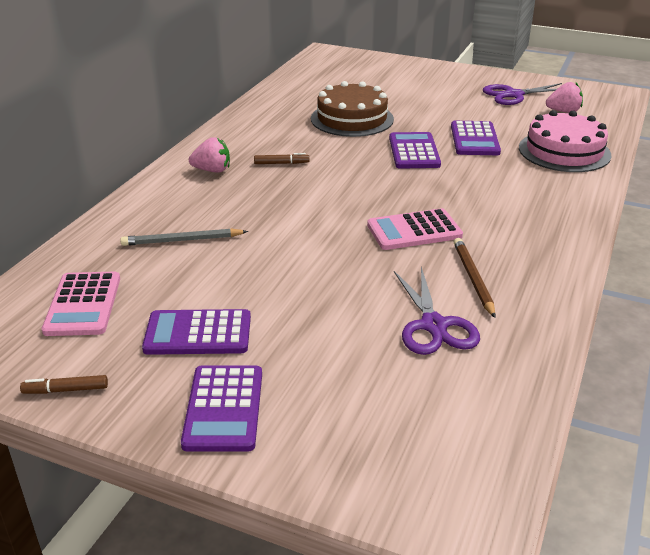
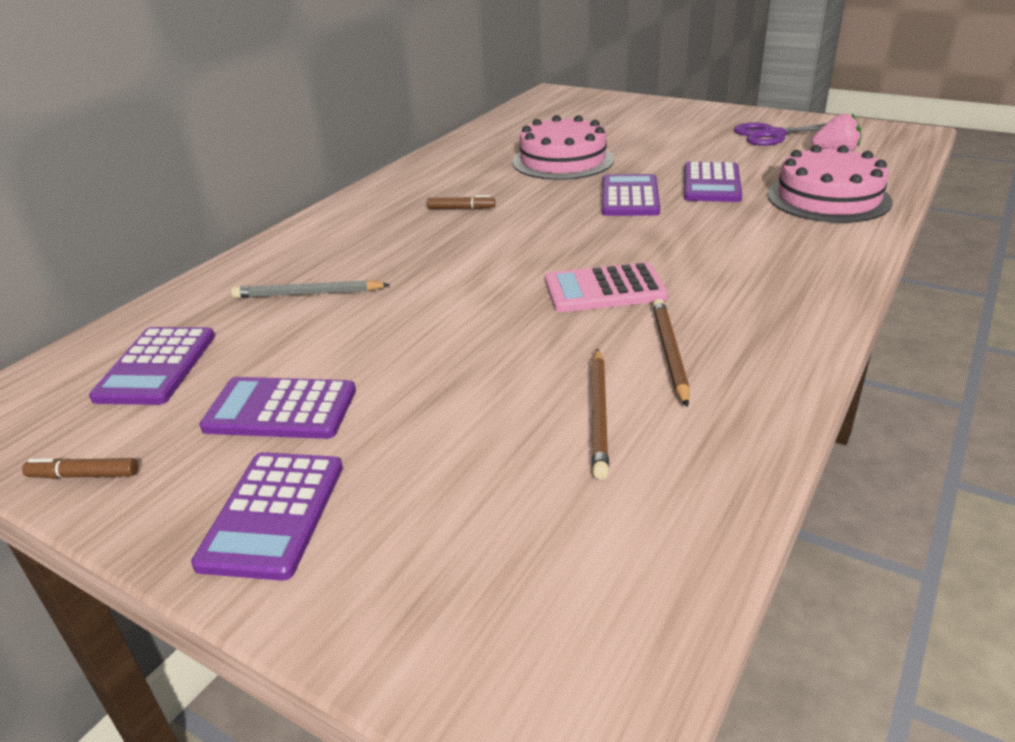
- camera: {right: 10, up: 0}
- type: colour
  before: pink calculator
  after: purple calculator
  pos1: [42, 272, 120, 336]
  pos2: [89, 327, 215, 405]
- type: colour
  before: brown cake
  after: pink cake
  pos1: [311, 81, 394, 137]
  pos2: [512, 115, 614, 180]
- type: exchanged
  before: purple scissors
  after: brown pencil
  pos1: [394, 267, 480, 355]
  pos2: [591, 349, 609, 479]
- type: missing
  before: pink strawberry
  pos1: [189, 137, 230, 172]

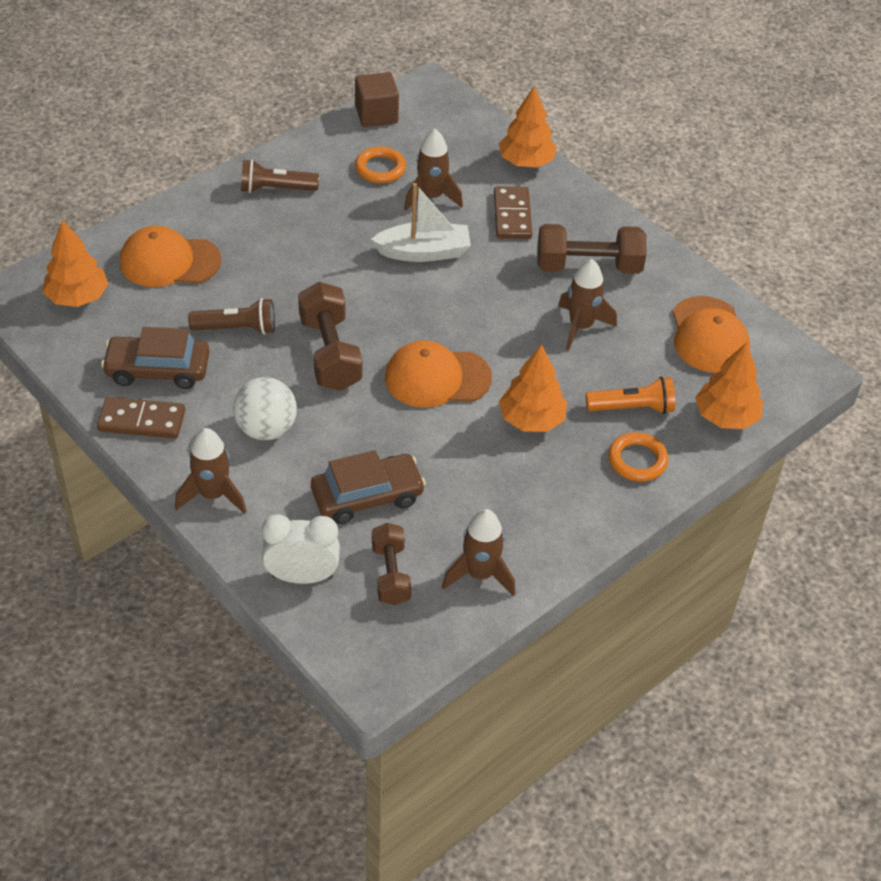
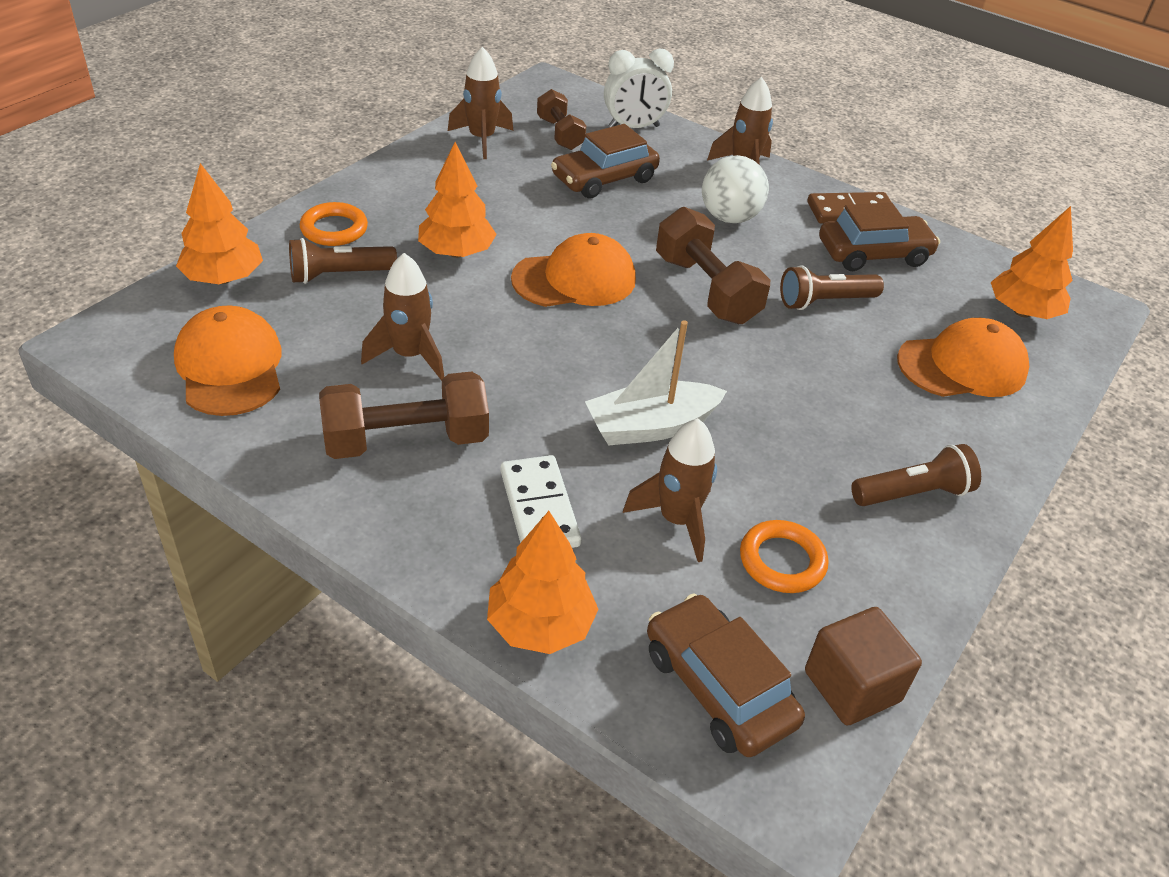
- camera: {right: 165, up: -5}
- type: colour
  before: orange flashlight
  after: brown flashlight
  pos1: [586, 377, 675, 414]
  pos2: [289, 238, 397, 284]
- type: colour
  before: brown domino
  after: white domino
  pos1: [494, 186, 532, 239]
  pos2: [501, 455, 582, 548]
- type: appeared
  after: brown car
  pos2: [647, 593, 805, 757]

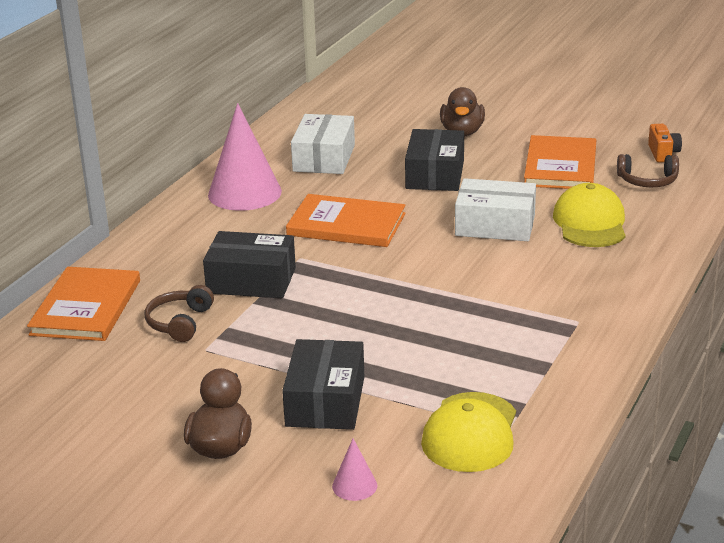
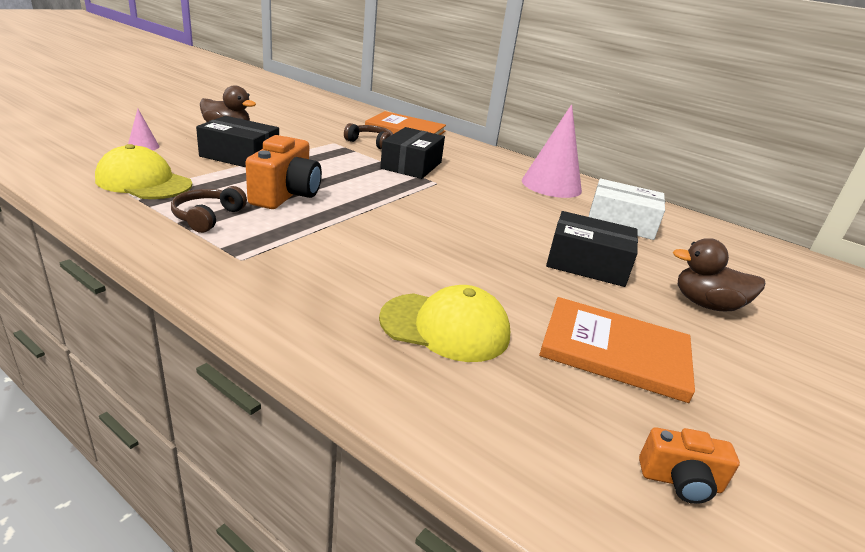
- camera: {right: 95, up: 0}
- type: relocated
  before: brown headphones
  pos1: [617, 154, 679, 187]
  pos2: [171, 186, 247, 233]
- type: appeared
  after: orange camera
  pos2: [245, 135, 322, 209]
- type: missing
  before: orange book
  pos1: [286, 194, 406, 247]
- type: missing
  before: white box
  pos1: [455, 178, 536, 241]

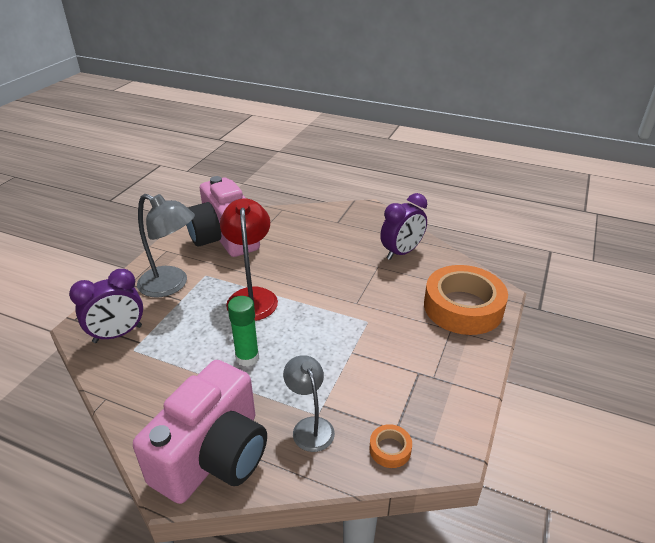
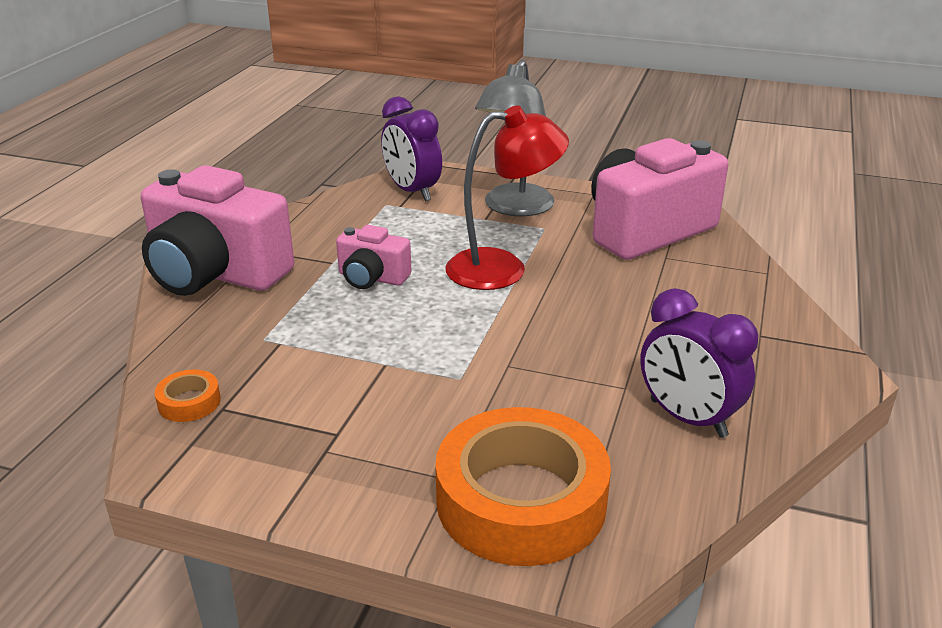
- camera: {right: 85, up: -5}
- type: exchanged
  before: green glue stick
  after: pink camera
  pos1: [228, 296, 259, 367]
  pos2: [336, 225, 411, 289]
- type: missing
  before: grey lamp
  pos1: [283, 355, 335, 452]

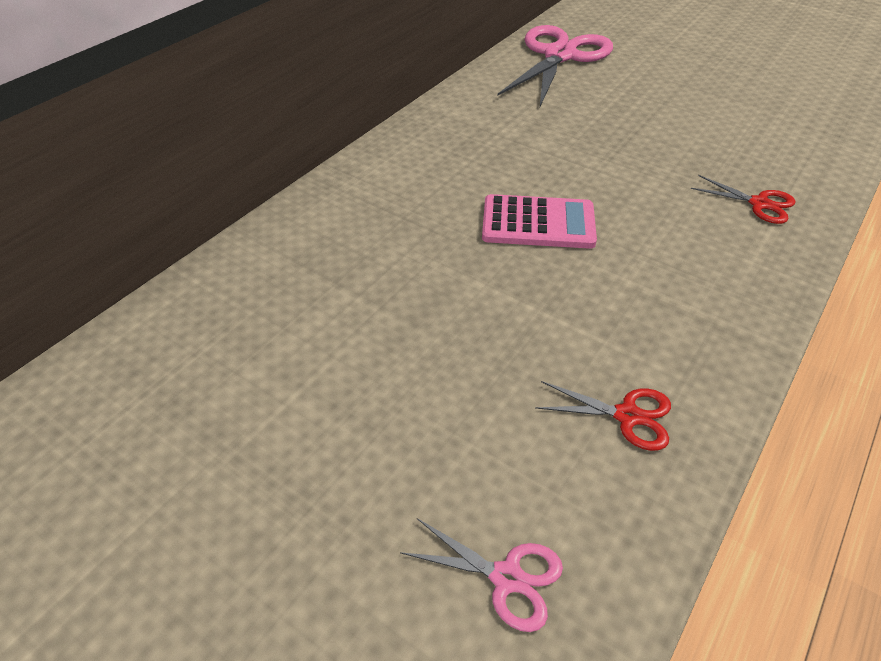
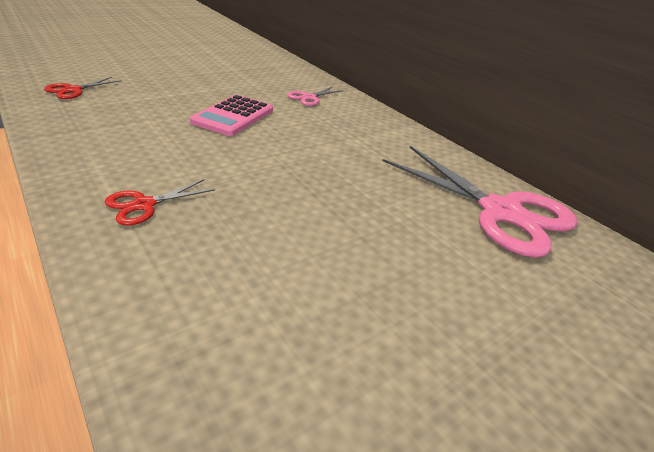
- camera: {right: 105, up: -10}
- type: relocated
  before: pink scissors
  pos1: [400, 518, 563, 632]
  pos2: [287, 87, 343, 106]

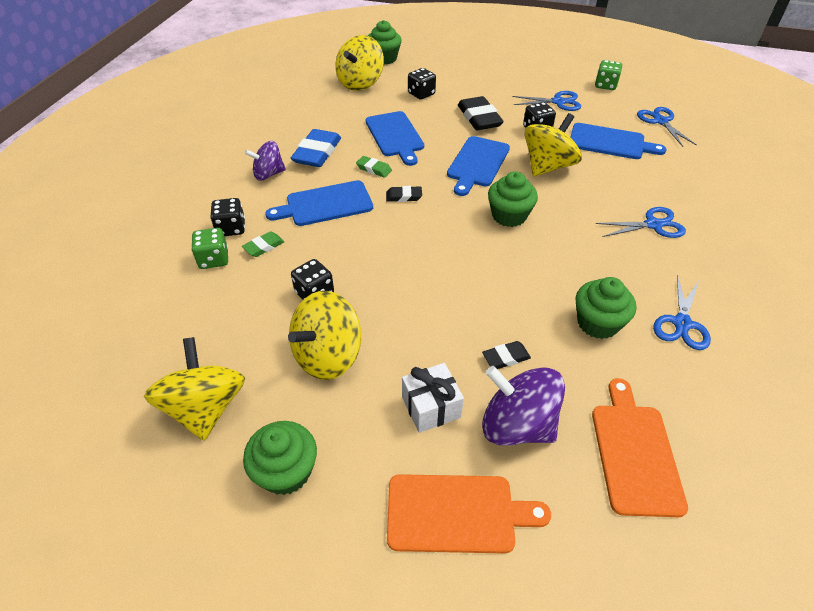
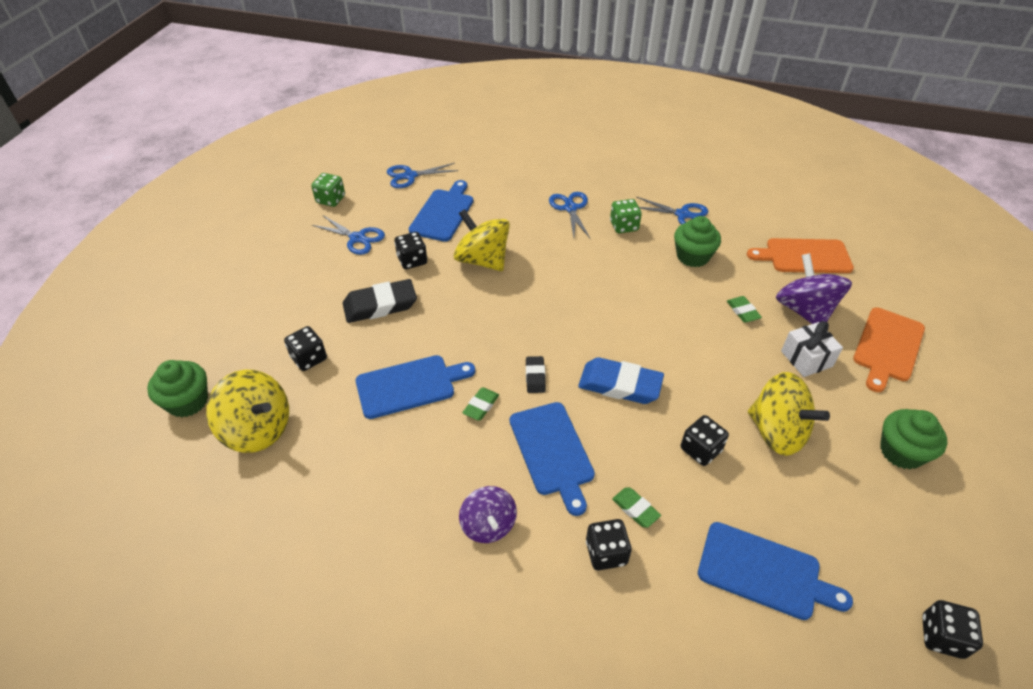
- camera: {right: -90, up: 0}
- type: spun
  before: blue scissors
  pos1: [512, 91, 581, 111]
  pos2: [312, 216, 385, 255]
  turn: 120
- type: relocated
  before: blue eraser
  pos1: [291, 129, 341, 167]
  pos2: [578, 357, 664, 404]
- type: relocated
  before: green dice
  pos1: [191, 228, 228, 269]
  pos2: [610, 199, 642, 233]
- type: relocated
  before: blue cutting board
  pos1: [447, 136, 510, 196]
  pos2: [698, 522, 853, 620]
- type: colour
  before: black eraser
  after: green eraser
  pos1: [482, 341, 531, 369]
  pos2: [727, 296, 762, 323]
- type: spun
  before: purple spinning top
  pos1: [482, 366, 565, 446]
  pos2: [776, 253, 852, 324]
  turn: 135
- type: spun
  before: orange cutting board
  pos1: [387, 474, 551, 554]
  pos2: [853, 307, 925, 392]
  turn: -150
- type: appeared
  after: black dice
  pos2: [922, 600, 983, 659]
- type: missing
  before: yellow spinning top
  pos1: [144, 337, 245, 440]
- type: missing
  before: green cupcake
  pos1: [488, 171, 538, 227]

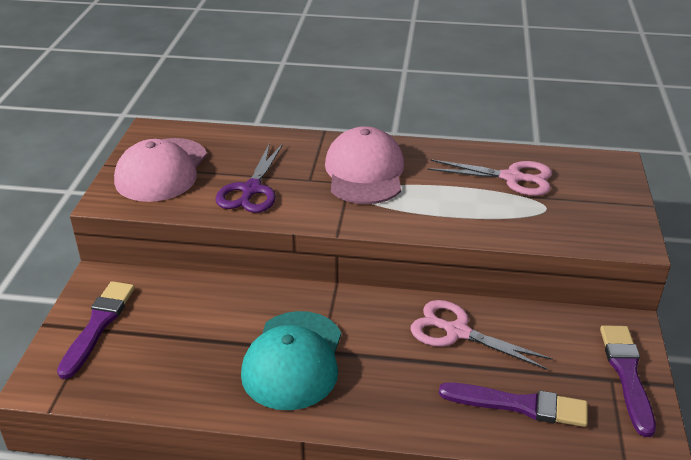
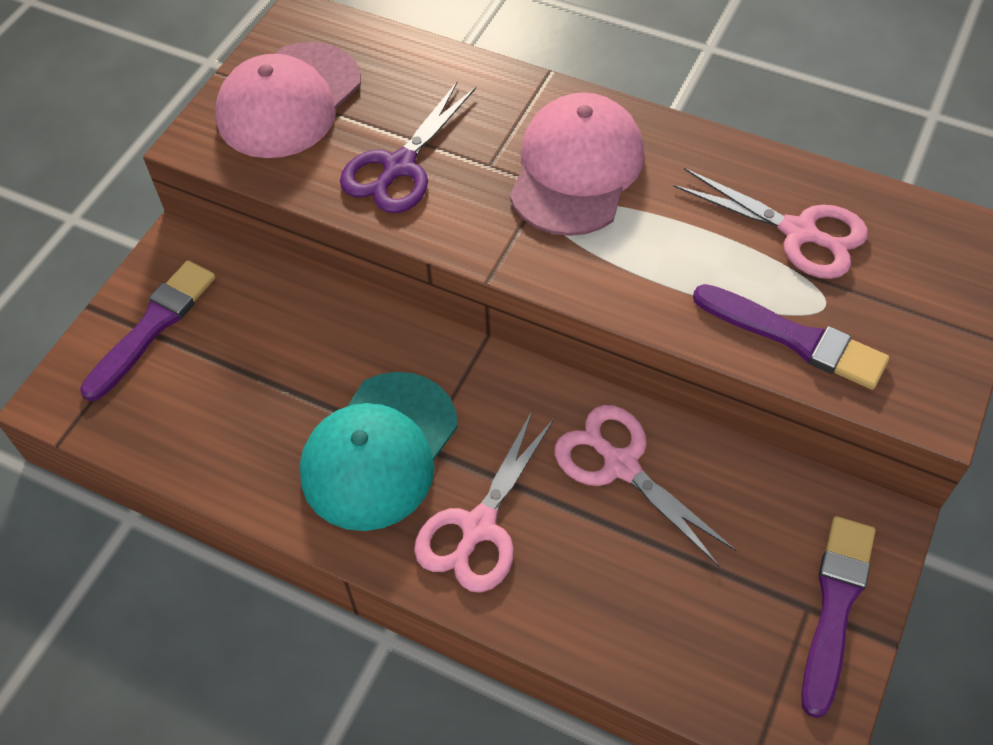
- camera: {right: 20, up: 20}
- type: appeared
  after: pink scissors
  pos2: [414, 411, 554, 593]
- type: relocated
  before: purple brush
  pos1: [439, 382, 588, 427]
  pos2: [693, 284, 889, 390]

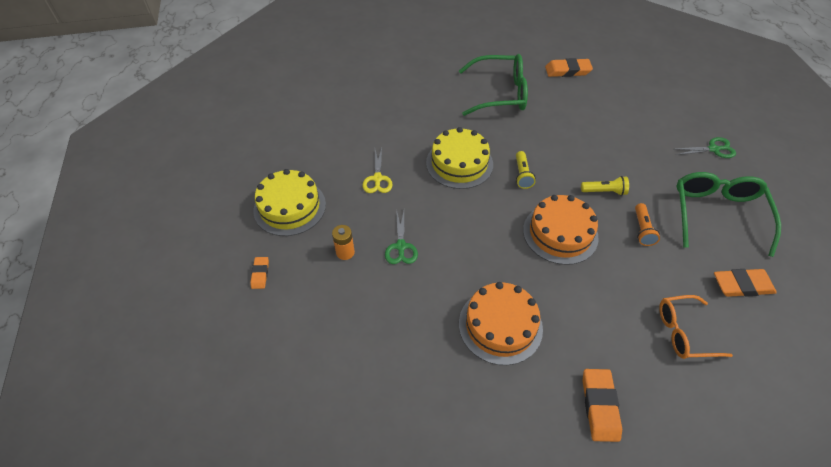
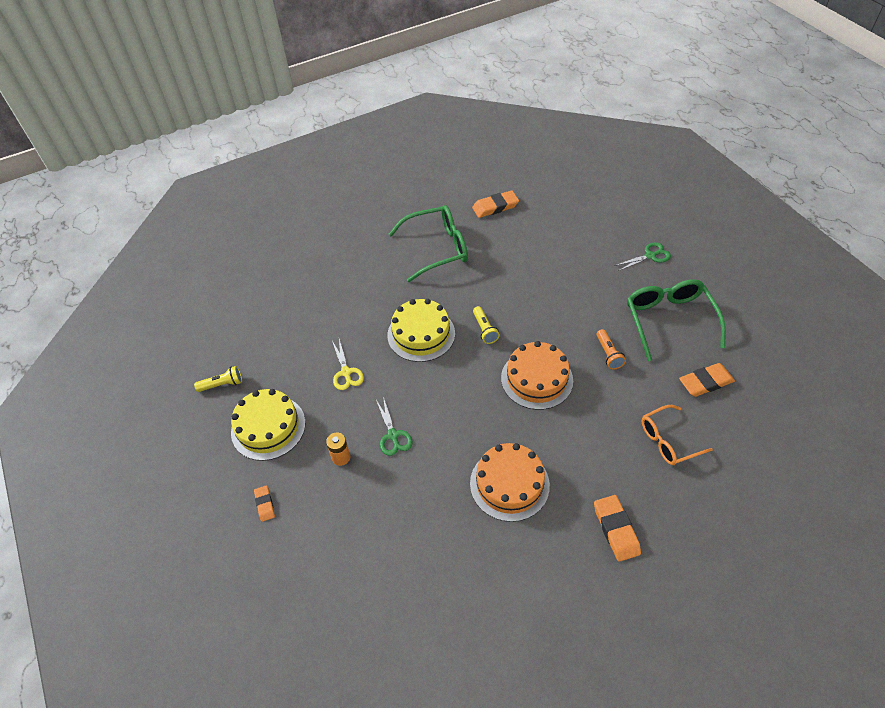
- camera: {right: -15, up: 0}
- type: relocated
  before: yellow flashlight
  pos1: [581, 176, 629, 196]
  pos2: [194, 366, 242, 392]

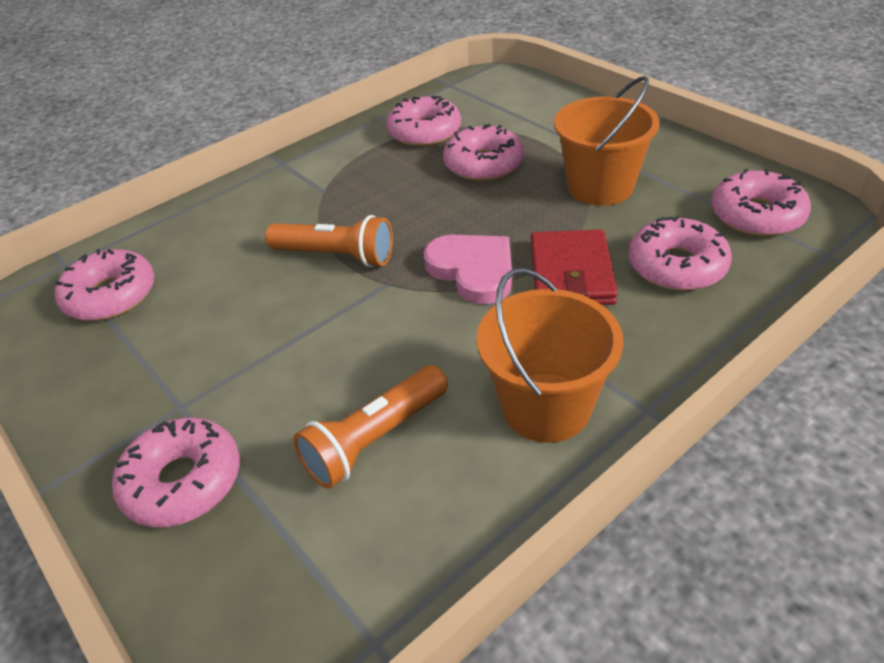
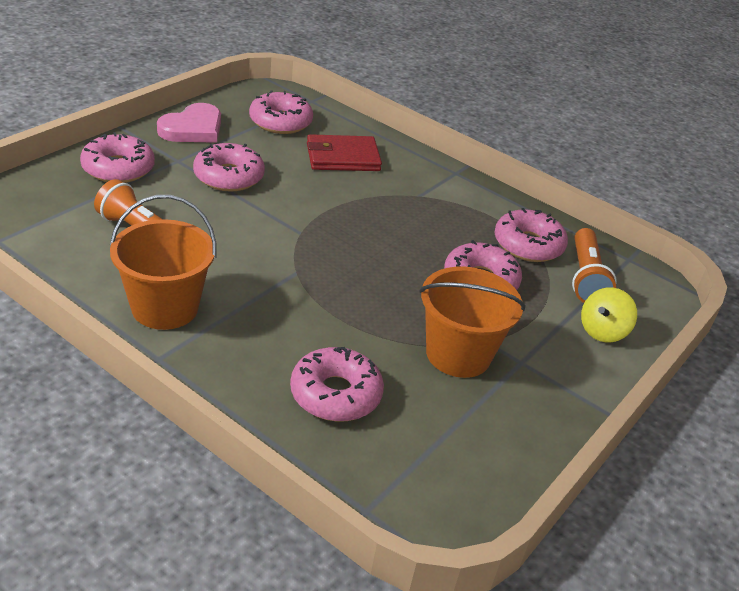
- camera: {right: 70, up: -5}
- type: relocated
  before: pink heart
  pos1: [424, 235, 512, 304]
  pos2: [157, 103, 221, 143]
- type: relocated
  before: pink donut
  pos1: [711, 168, 811, 237]
  pos2: [193, 143, 265, 191]
- type: relocated
  before: red wallet
  pos1: [531, 229, 618, 305]
  pos2: [307, 134, 382, 171]
- type: relocated
  before: orange flashlight
  pos1: [265, 215, 393, 267]
  pos2: [572, 228, 617, 303]
- type: appeared
  after: yellow spinning top
  pos2: [581, 287, 637, 342]

